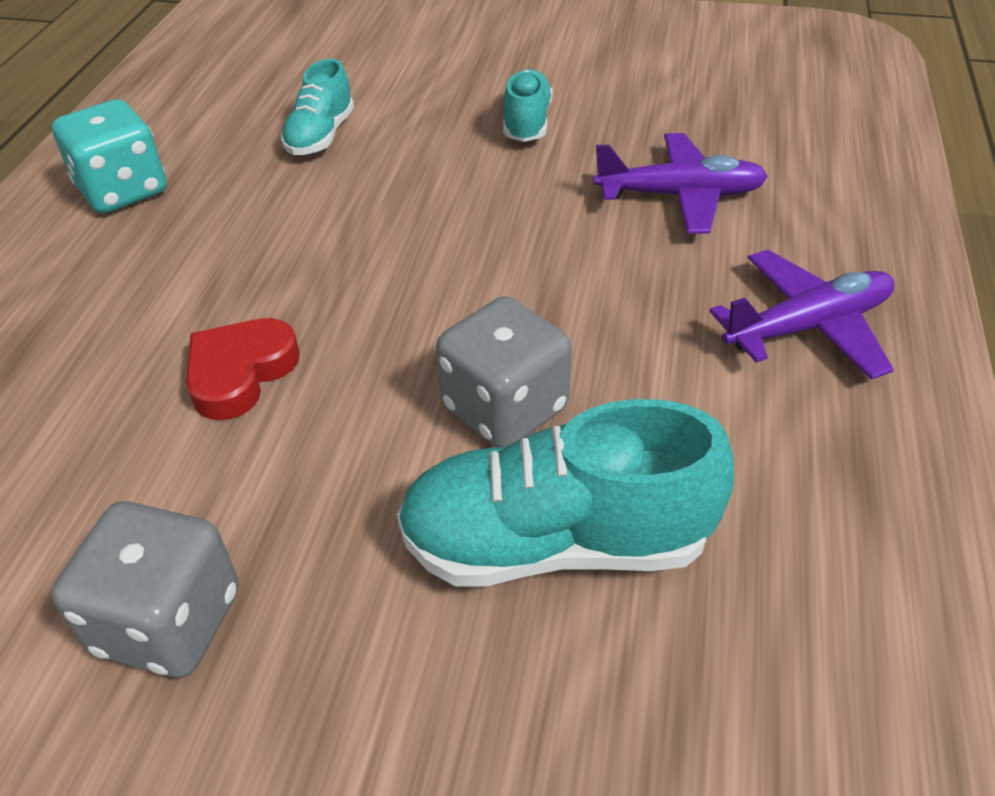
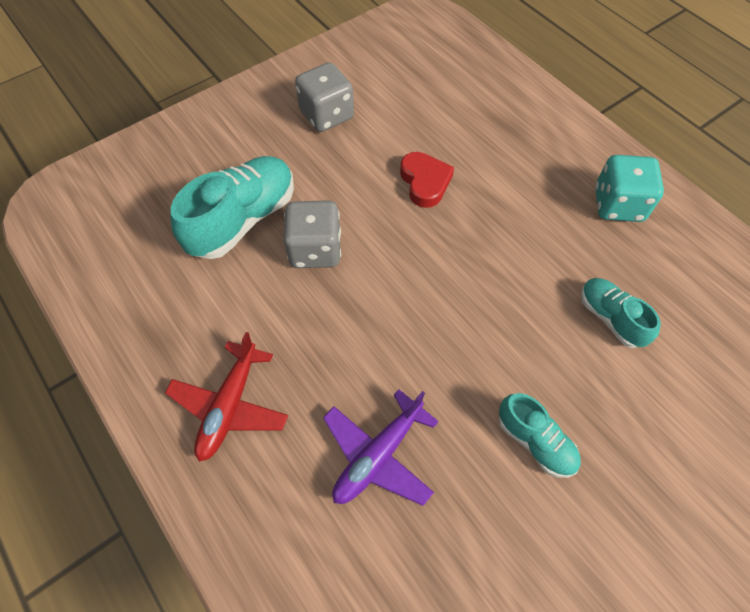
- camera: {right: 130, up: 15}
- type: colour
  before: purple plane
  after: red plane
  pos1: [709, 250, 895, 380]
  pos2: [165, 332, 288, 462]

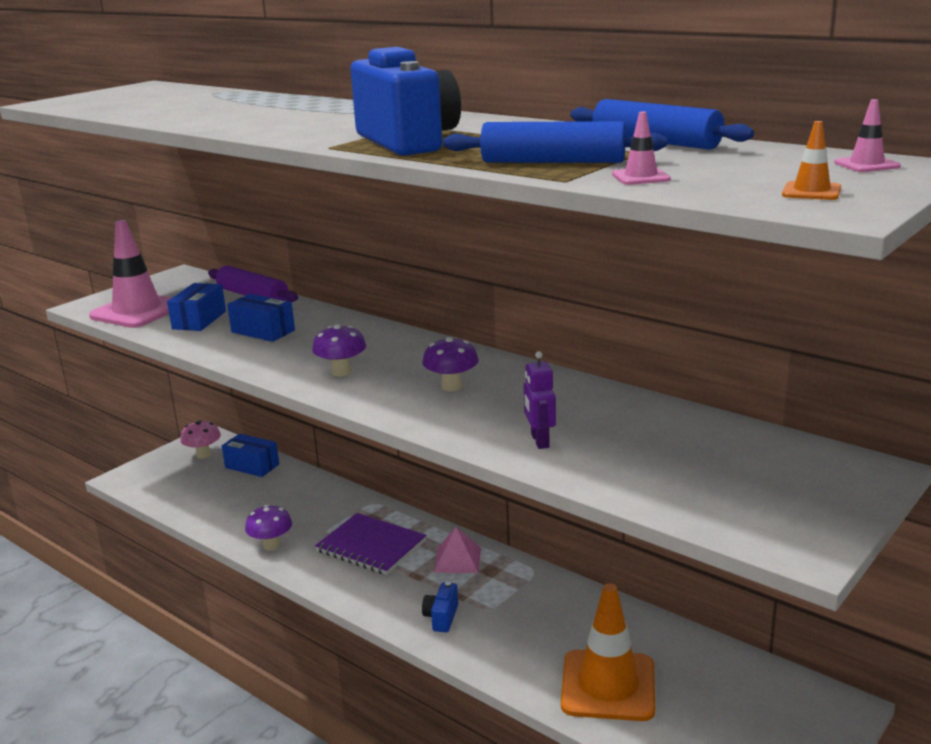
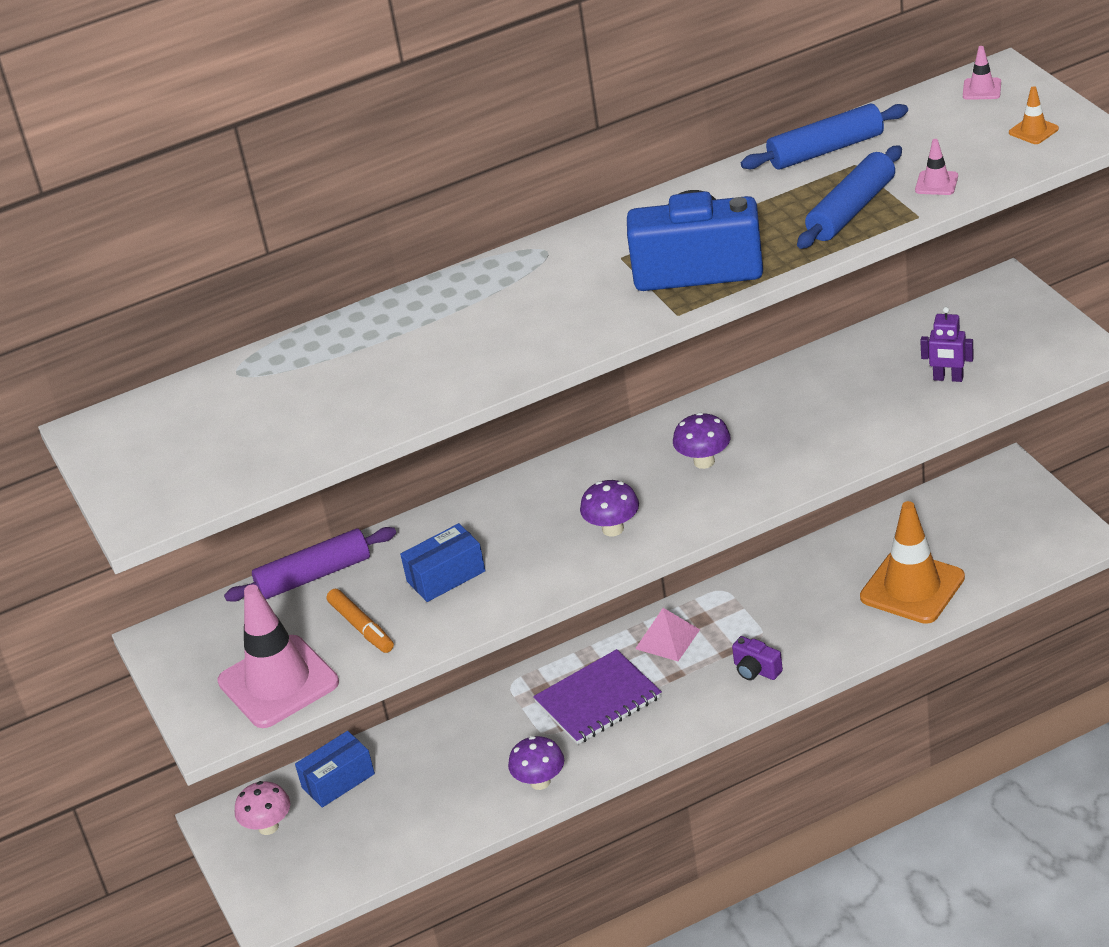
- camera: {right: -60, up: 15}
- type: exchanged
  before: blue box
  after: orange marker
  pos1: [167, 283, 226, 331]
  pos2: [327, 589, 394, 653]
- type: colour
  before: blue camera
  after: purple camera
  pos1: [422, 582, 458, 632]
  pos2: [732, 636, 783, 680]
- type: relocated
  before: purple robot
  pos1: [524, 351, 556, 449]
  pos2: [920, 307, 974, 382]

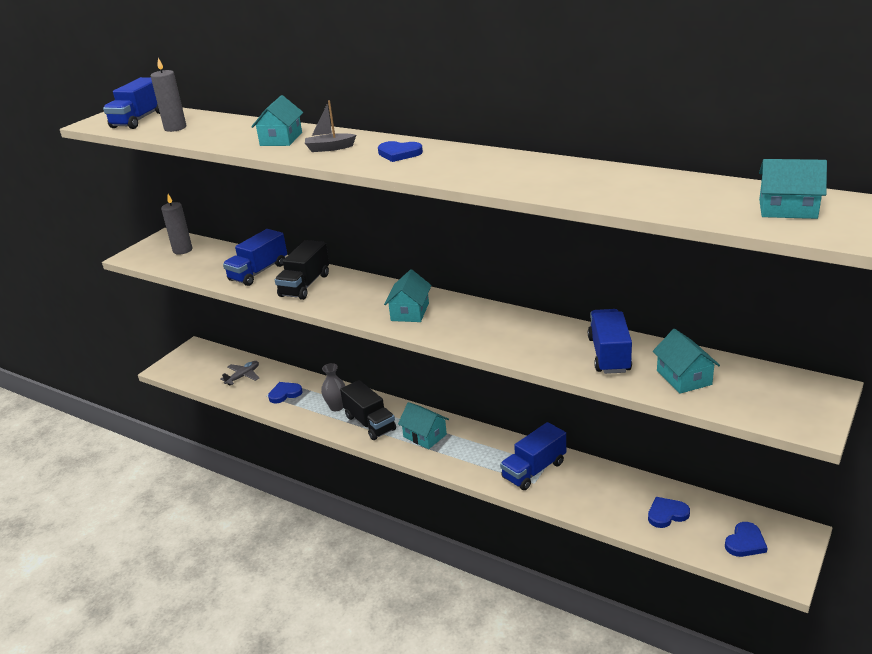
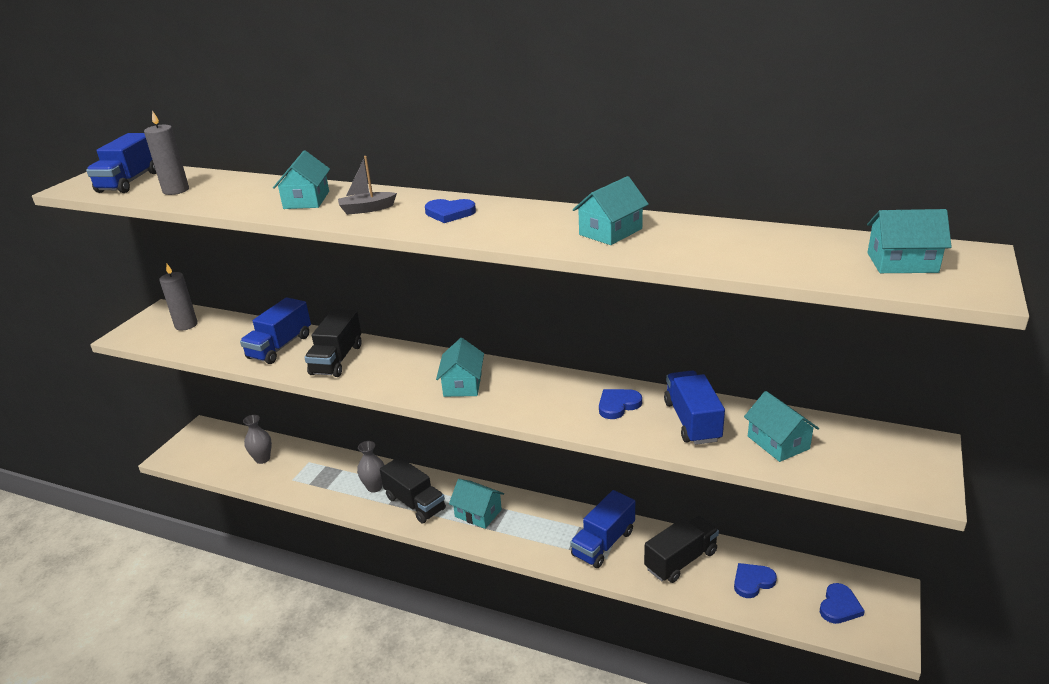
- camera: {right: -10, up: 0}
- type: exchanged
  before: grey plane
  after: grey vase
  pos1: [220, 361, 259, 386]
  pos2: [243, 415, 272, 464]
- type: appeared
  after: turquoise house
  pos2: [573, 176, 649, 245]
- type: relocated
  before: blue heart
  pos1: [268, 382, 303, 403]
  pos2: [599, 389, 642, 419]
- type: appeared
  after: black truck
  pos2: [644, 516, 719, 583]

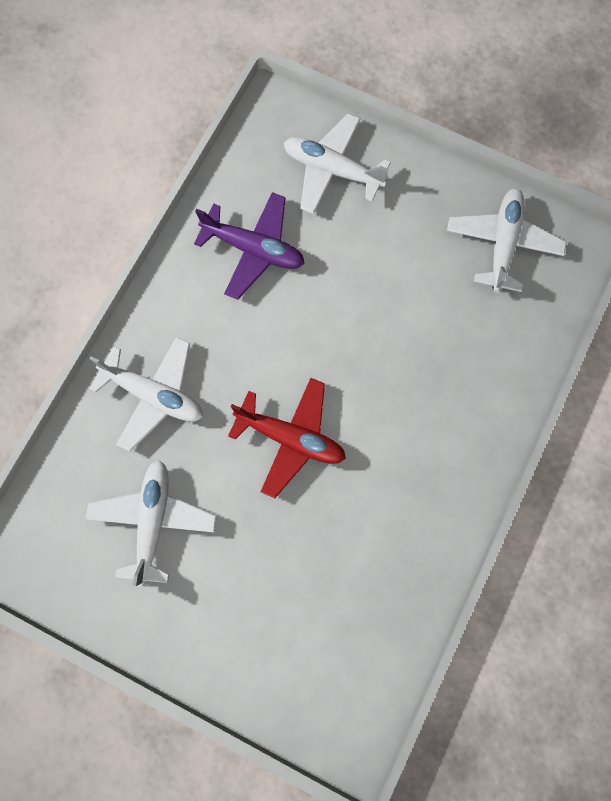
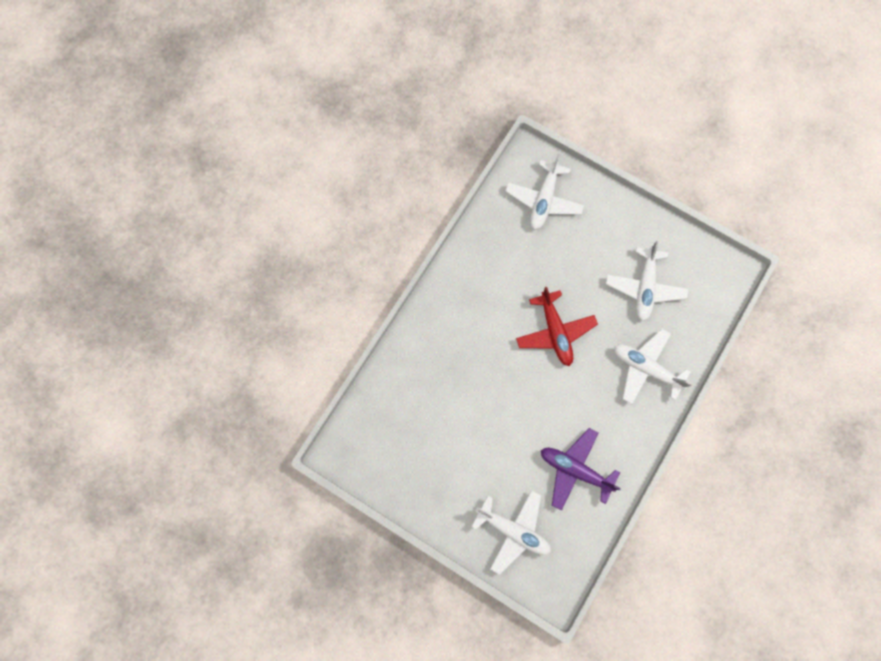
- camera: {right: -175, up: 0}
- type: relocated
  before: white plane
  pos1: [447, 188, 567, 293]
  pos2: [505, 154, 584, 230]
- type: spun
  before: red plane
  pos1: [228, 378, 346, 498]
  pos2: [516, 287, 598, 366]
  turn: -135

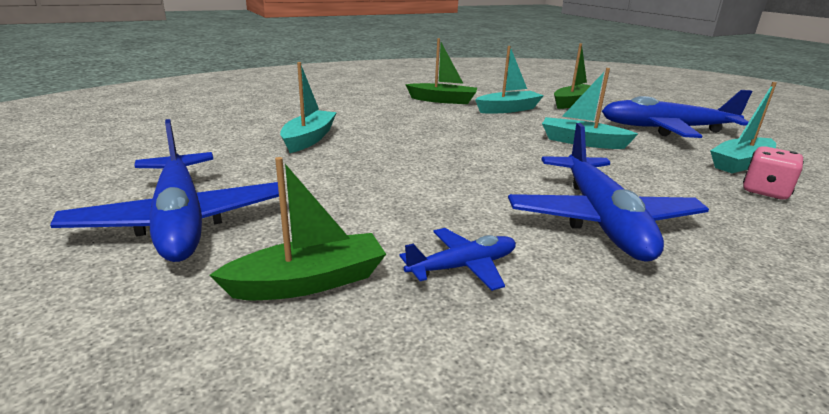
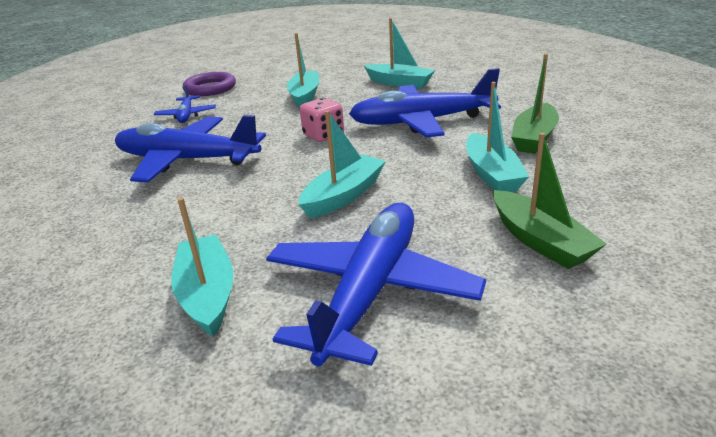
- camera: {right: 110, up: 5}
- type: exchanged
  before: green boat
  after: purple ring
  pos1: [210, 157, 386, 300]
  pos2: [183, 72, 236, 96]
- type: appeared
  after: turquoise boat
  pos2: [287, 33, 319, 108]
- type: relocated
  before: pink dice
  pos1: [743, 146, 804, 200]
  pos2: [300, 98, 344, 142]
- type: relocated
  before: blue plane
  pos1: [50, 119, 279, 262]
  pos2: [349, 68, 501, 137]

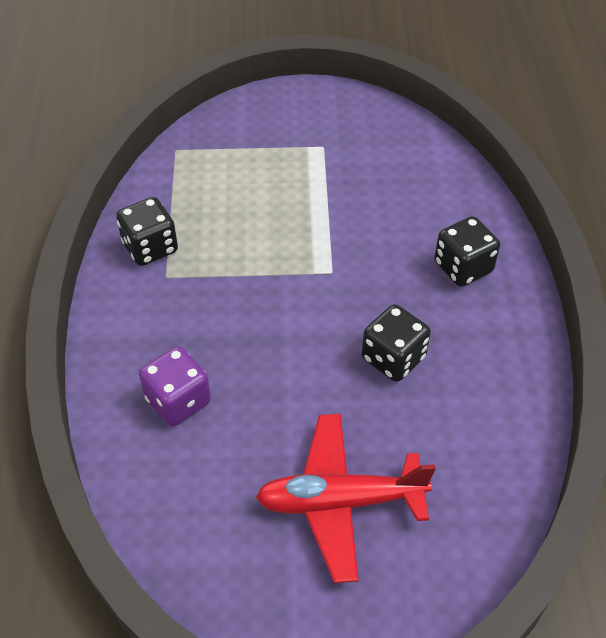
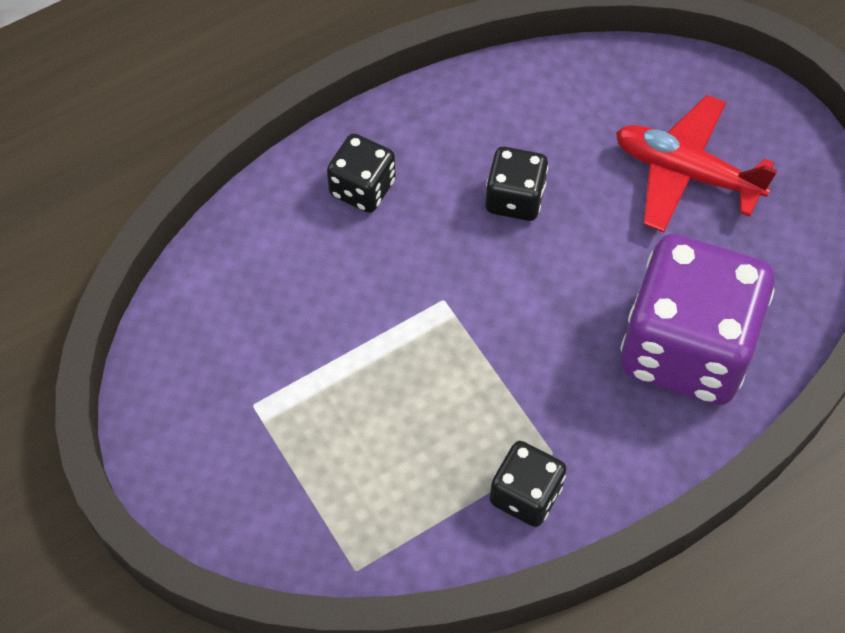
- camera: {right: -120, up: 10}
- type: spun
  before: red plane
  pos1: [256, 414, 436, 583]
  pos2: [616, 95, 778, 233]
  turn: 150
- type: size
  before: purple dice
  pos1: [139, 346, 211, 426]
  pos2: [620, 234, 775, 405]
  scale: 2.09

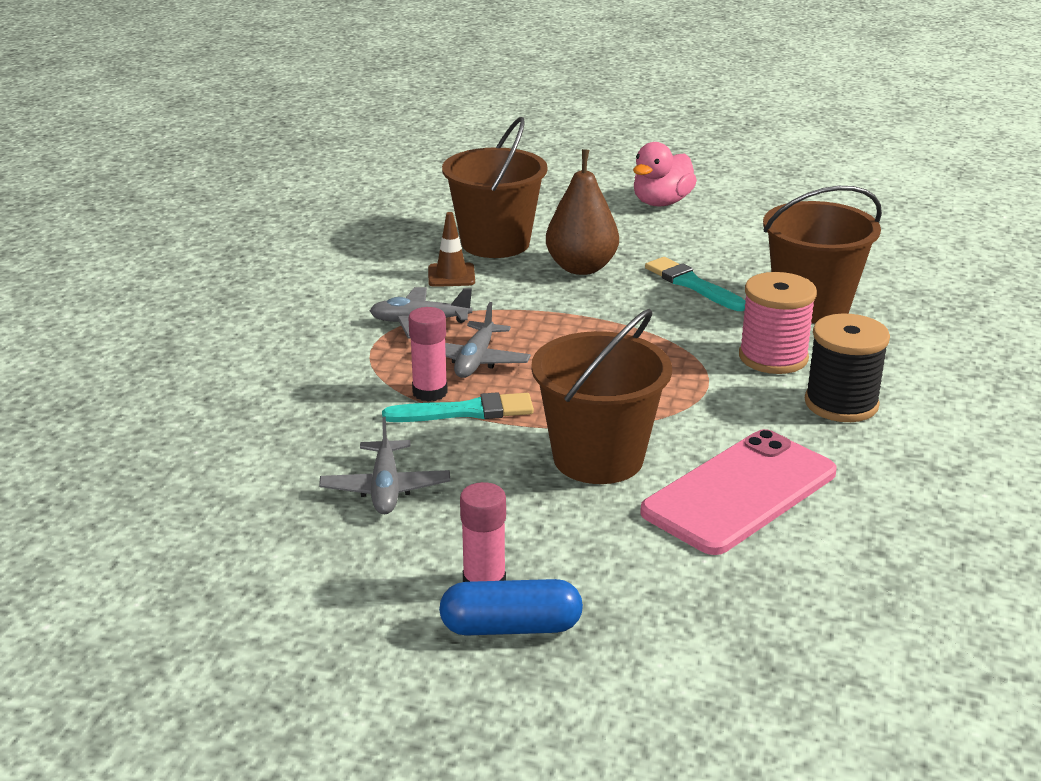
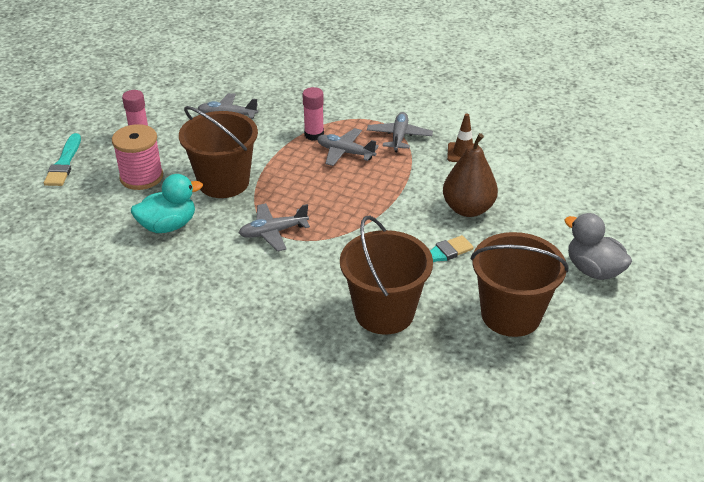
- camera: {right: 100, up: 10}
- type: relocated
  before: turquoise brush
  pos1: [382, 392, 534, 422]
  pos2: [44, 133, 81, 186]
- type: relocated
  before: pink spool
  pos1: [739, 272, 817, 374]
  pos2: [112, 124, 163, 190]
- type: exchanged
  before: pink phone
  after: turquoise duck
  pos1: [640, 429, 837, 555]
  pos2: [131, 174, 203, 233]
- type: appeared
  after: grey plane
  pos2: [239, 203, 310, 252]
- type: relocated
  before: brown bucket
  pos1: [442, 117, 548, 258]
  pos2: [471, 232, 568, 337]
- type: colour
  before: pink duck
  after: grey duck
  pos1: [633, 142, 697, 206]
  pos2: [564, 213, 632, 280]
- type: missing
  before: blue capsule
  pos1: [439, 579, 583, 635]
- type: missing
  before: black spool
  pos1: [805, 314, 890, 422]

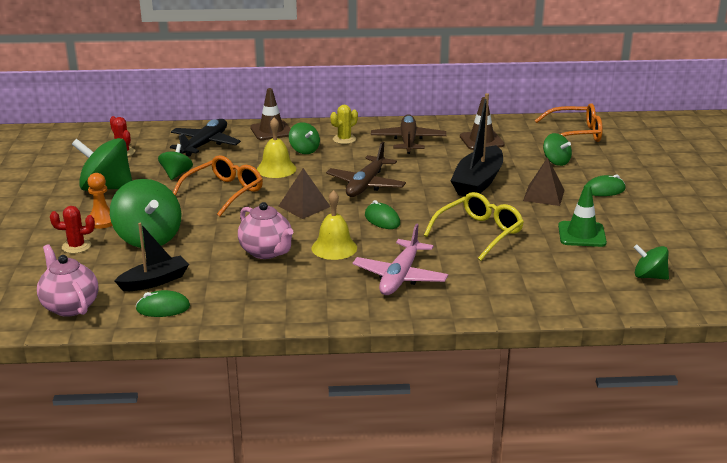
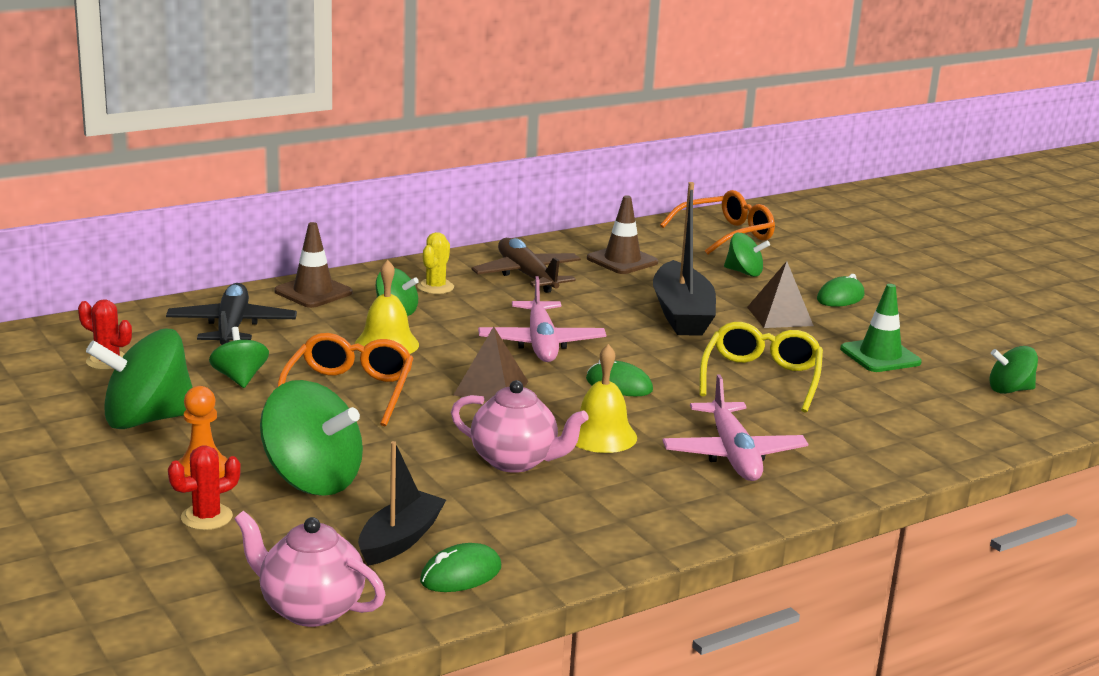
- camera: {right: -30, up: -5}
- type: colour
  before: brown plane
  after: pink plane
  pos1: [326, 142, 406, 197]
  pos2: [478, 276, 606, 362]

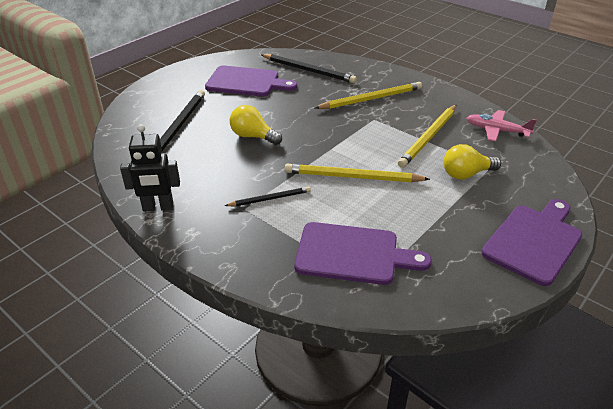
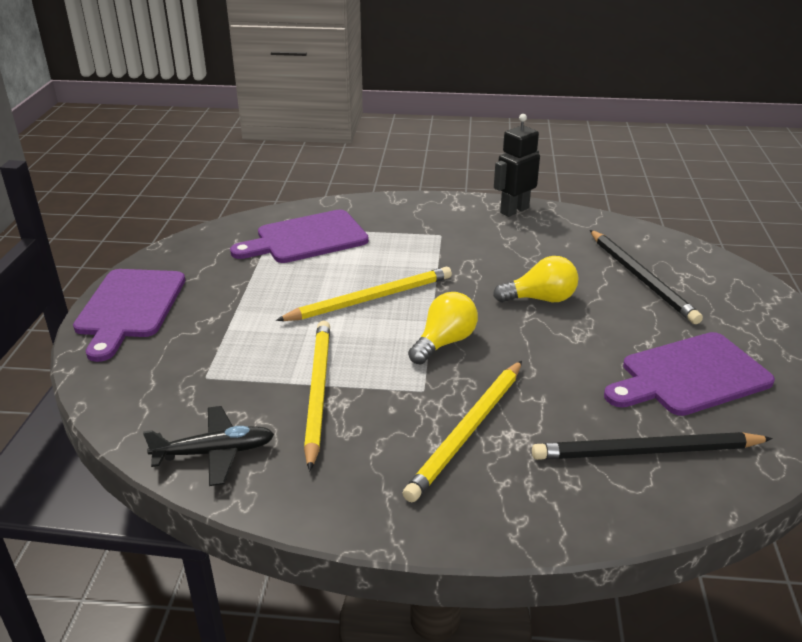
- camera: {right: 145, up: -5}
- type: colour
  before: pink plane
  after: black plane
  pos1: [467, 110, 537, 142]
  pos2: [143, 406, 274, 486]
- type: relocated
  before: yellow light bulb
  pos1: [443, 144, 501, 180]
  pos2: [408, 292, 478, 364]
- type: missing
  before: black pencil
  pos1: [225, 186, 311, 206]

